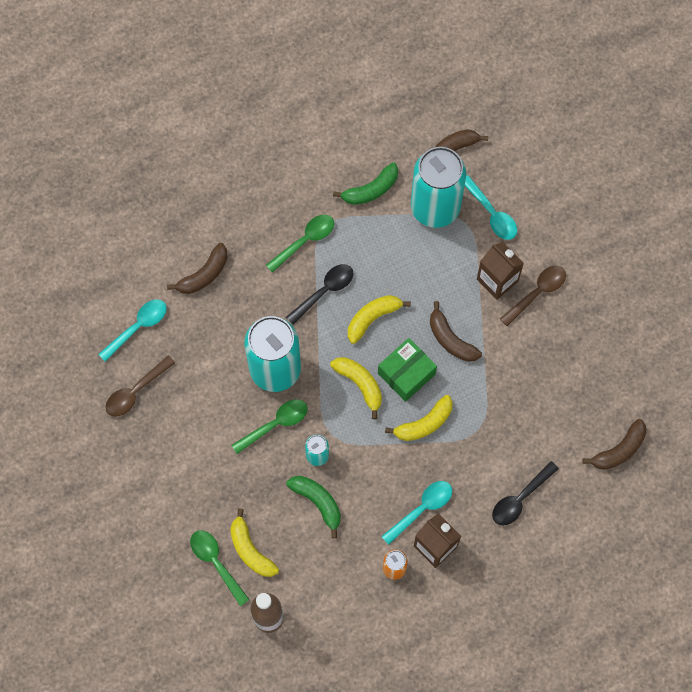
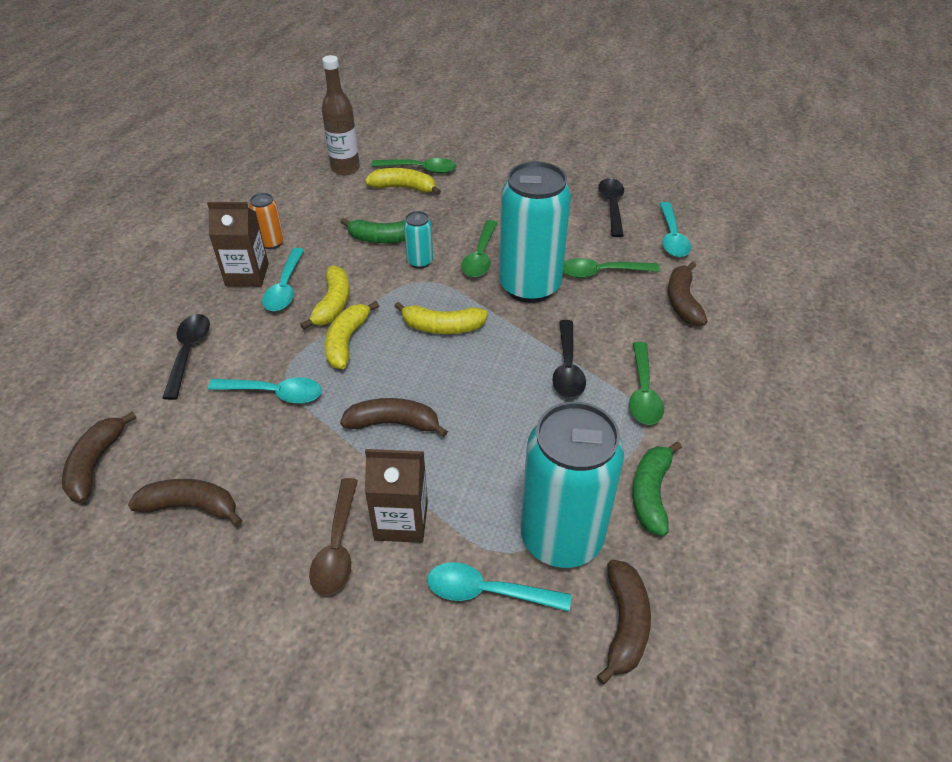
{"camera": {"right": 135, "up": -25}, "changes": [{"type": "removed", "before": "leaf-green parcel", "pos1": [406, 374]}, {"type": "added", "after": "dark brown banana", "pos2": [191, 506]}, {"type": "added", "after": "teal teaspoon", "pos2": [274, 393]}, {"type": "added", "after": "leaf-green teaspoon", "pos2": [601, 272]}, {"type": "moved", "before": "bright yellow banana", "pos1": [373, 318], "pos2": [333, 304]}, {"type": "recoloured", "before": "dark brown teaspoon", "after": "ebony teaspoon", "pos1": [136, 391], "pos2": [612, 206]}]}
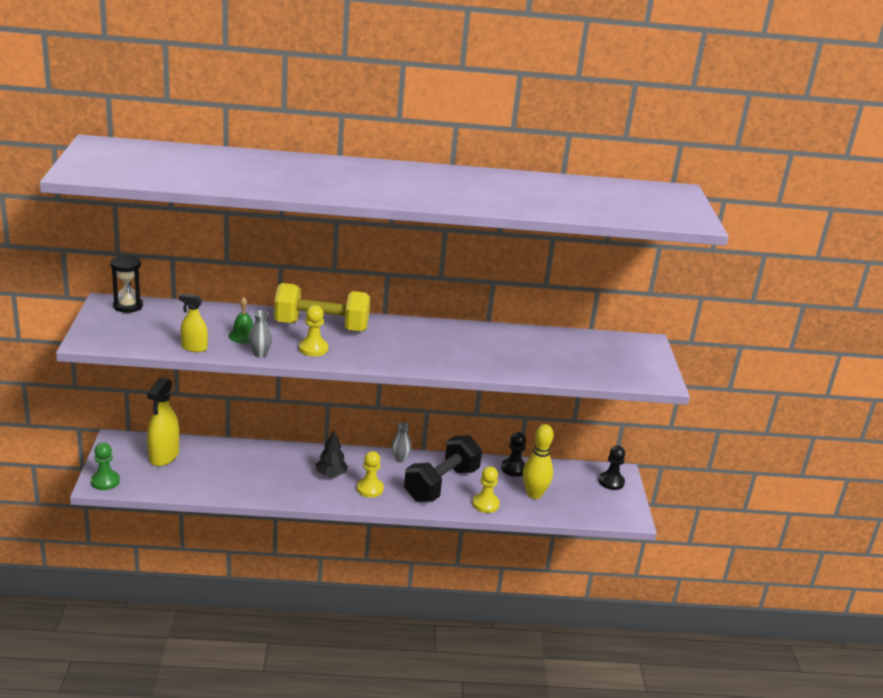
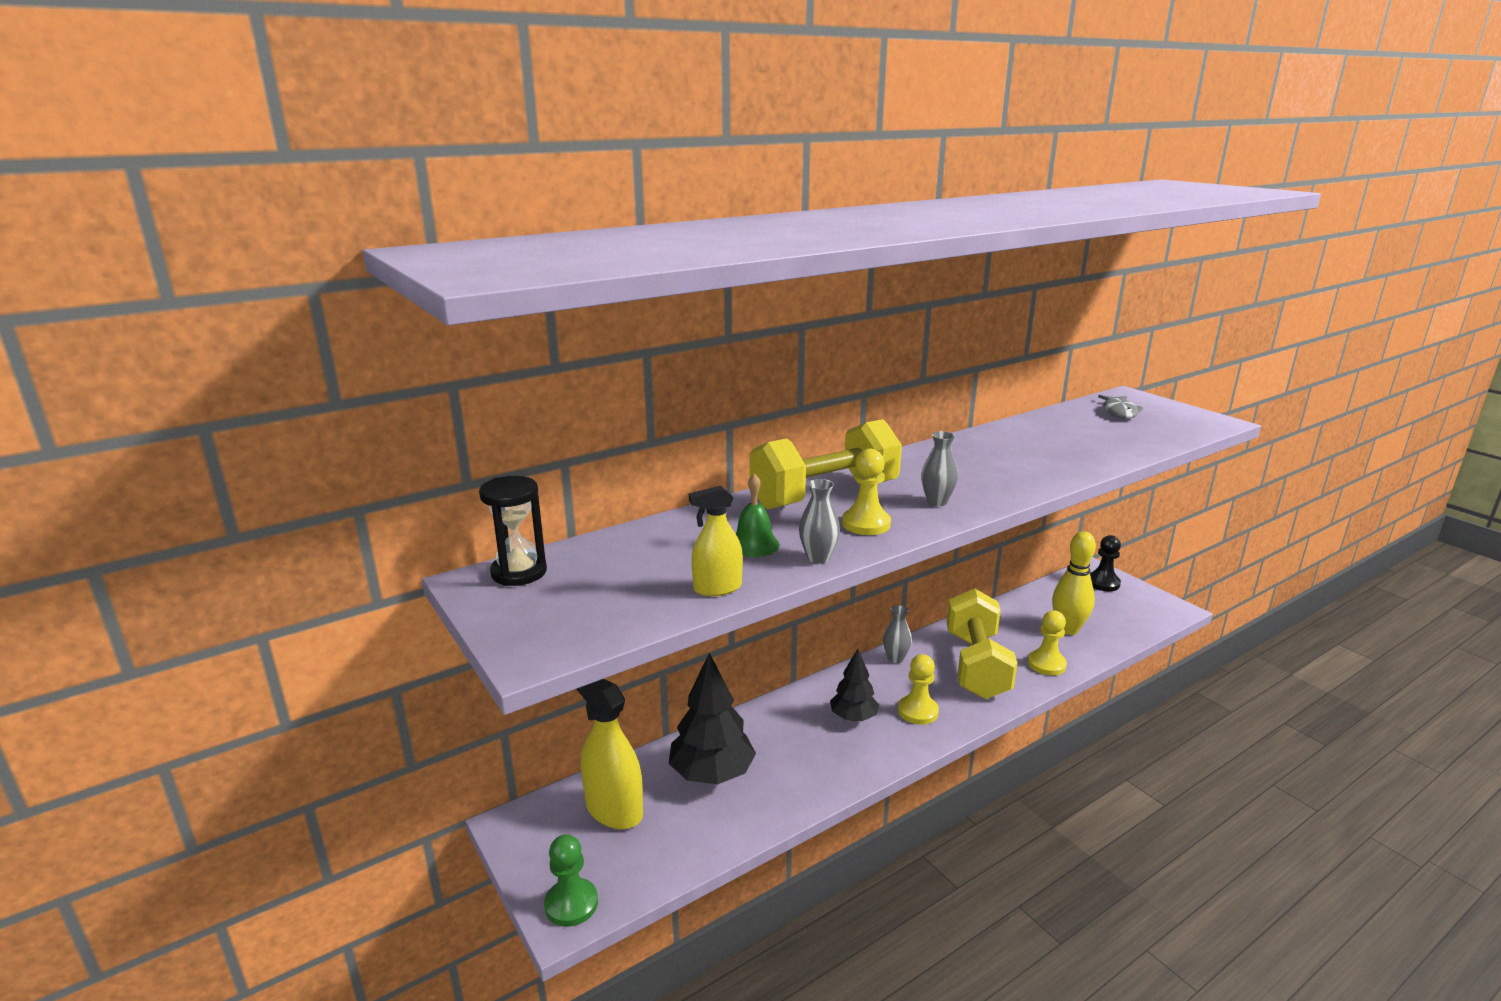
{"camera": {"right": -30, "up": -5}, "changes": [{"type": "removed", "before": "ebony chess pawn", "pos1": [514, 468]}, {"type": "added", "after": "ebony toy tree", "pos2": [712, 774]}, {"type": "added", "after": "gray vase", "pos2": [936, 502]}, {"type": "added", "after": "gray fish figure", "pos2": [1119, 412]}, {"type": "recoloured", "before": "ebony hand weight", "after": "bright yellow hand weight", "pos1": [441, 484], "pos2": [976, 665]}, {"type": "turned", "before": "bright yellow spray cleaner", "pos1": [164, 456], "pos2": [614, 810], "turn": 150}]}
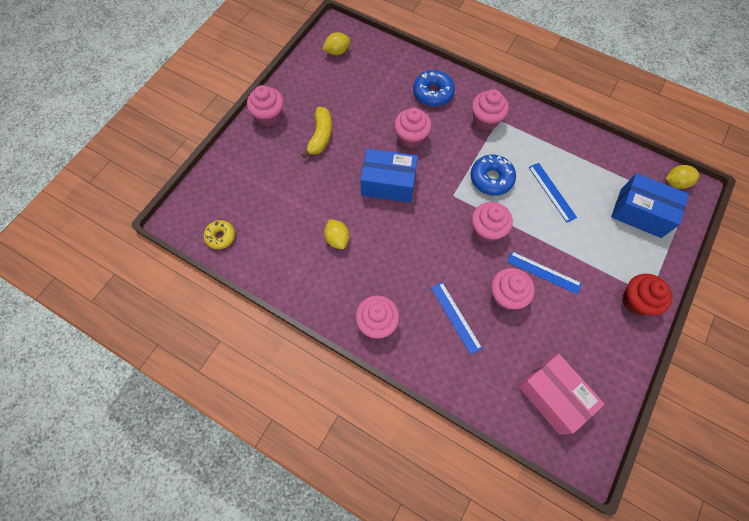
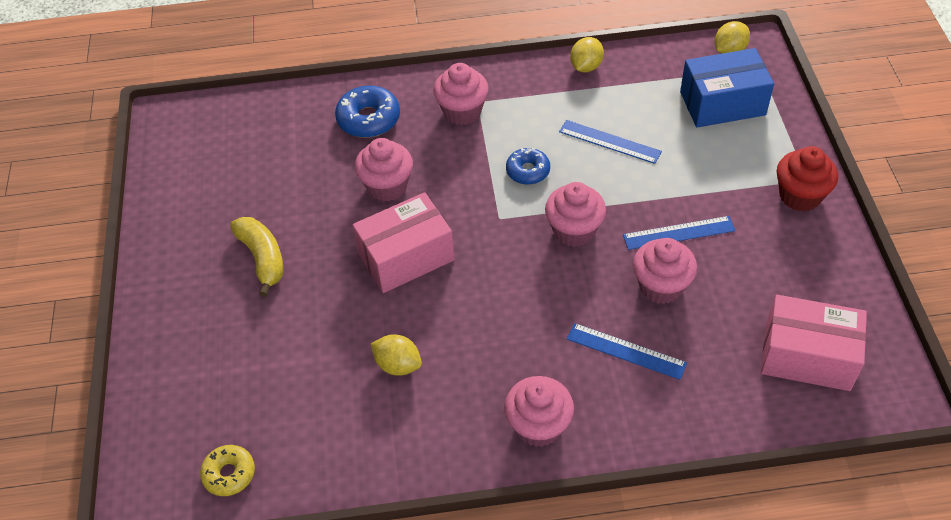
{"camera": {"right": -35, "up": -15}, "changes": [{"type": "removed", "before": "pink muffin", "pos1": [269, 116]}, {"type": "moved", "before": "bright yellow citrus fruit", "pos1": [337, 51], "pos2": [586, 66]}, {"type": "recoloured", "before": "royal blue parcel", "after": "pink parcel", "pos1": [388, 184], "pos2": [406, 257]}, {"type": "resized", "before": "royal blue doughnut", "pos1": [491, 178], "pos2": [528, 171], "scale": 0.66}]}
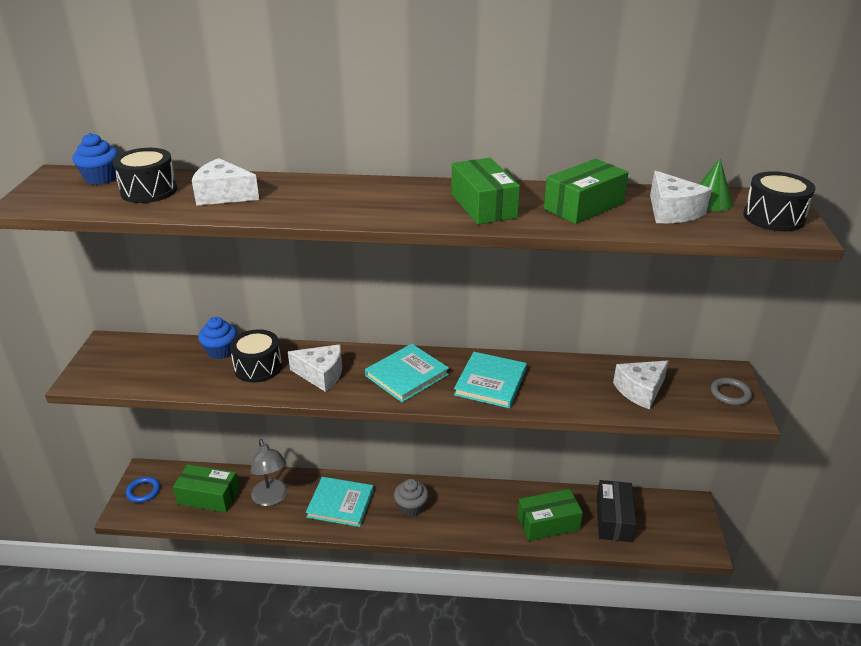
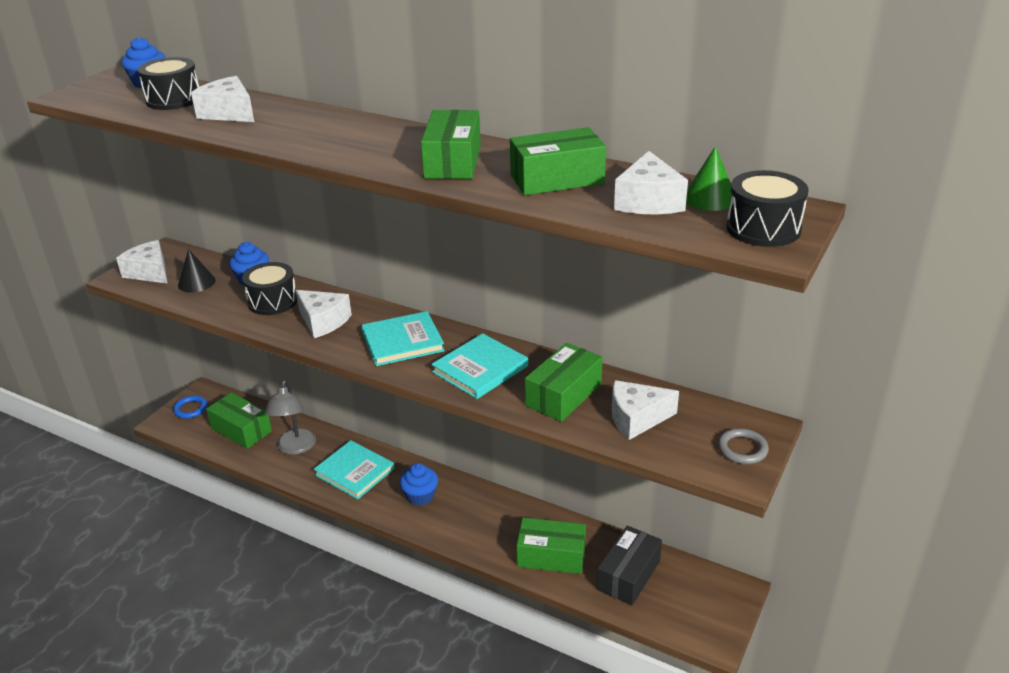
{"camera": {"right": 25, "up": 0}, "changes": [{"type": "added", "after": "snow-white cheese", "pos2": [149, 272]}, {"type": "added", "after": "ebony solid cone", "pos2": [196, 282]}, {"type": "added", "after": "leaf-green parcel", "pos2": [563, 395]}, {"type": "recoloured", "before": "gray muffin", "after": "royal blue muffin", "pos1": [411, 507], "pos2": [420, 496]}]}
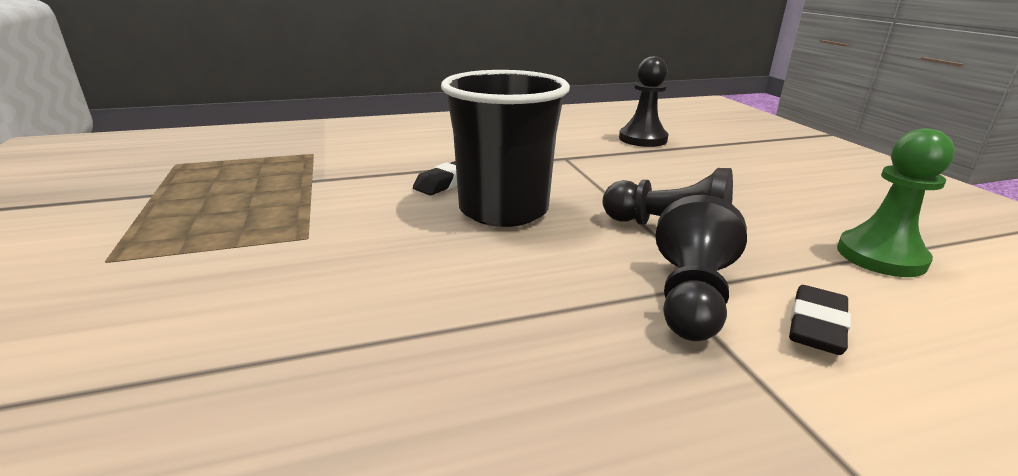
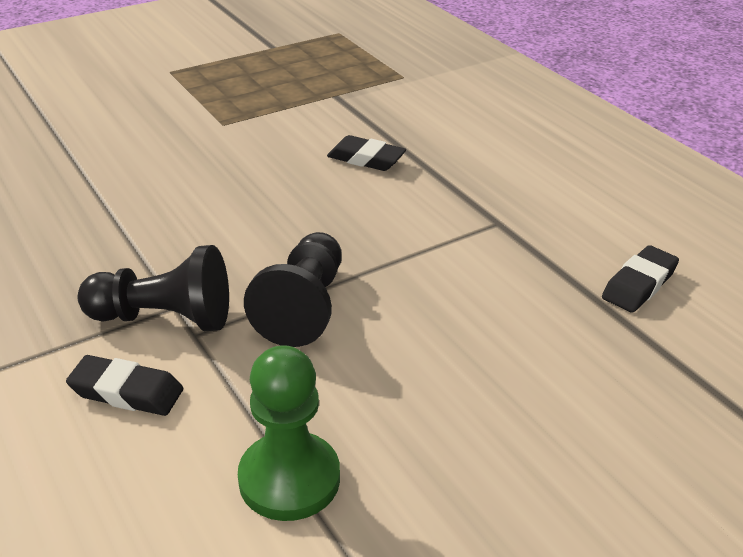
{"camera": {"right": 75, "up": 10}, "changes": [{"type": "removed", "before": "ebony tumbler", "pos1": [503, 210]}, {"type": "replaced", "before": "ebony chess pawn", "after": "ebony gum eraser", "pos1": [642, 139], "pos2": [639, 284]}]}
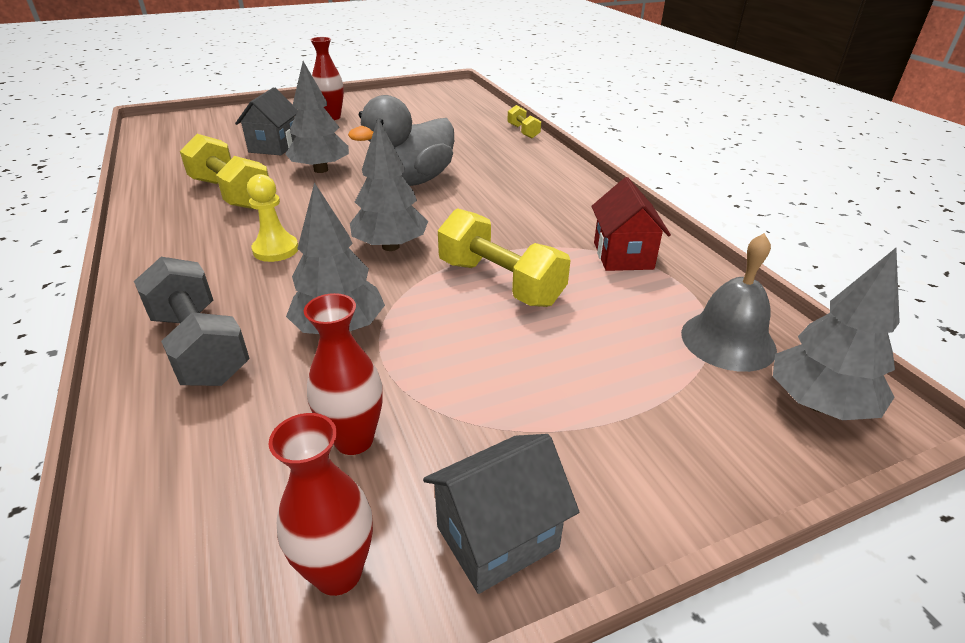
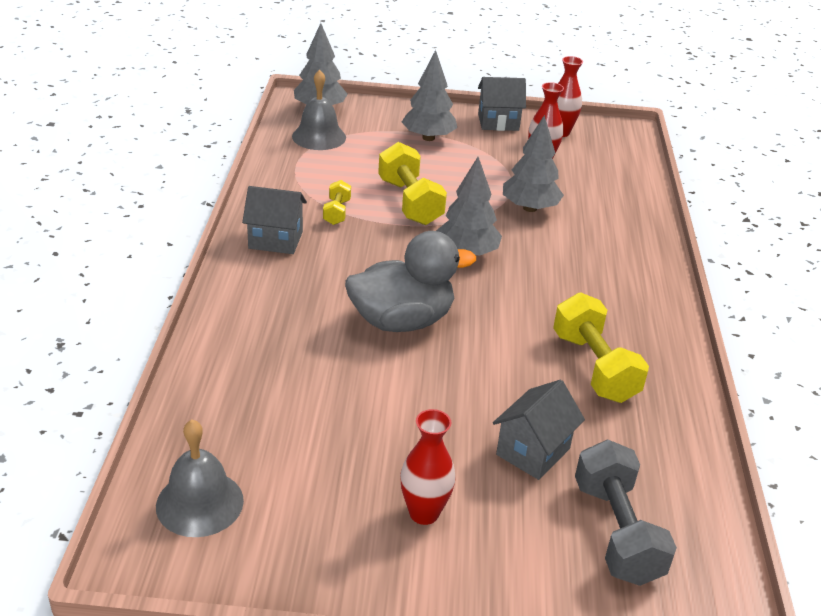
{"camera": {"right": -155, "up": 0}, "changes": [{"type": "removed", "before": "bright yellow chess pawn", "pos1": [276, 250]}, {"type": "removed", "before": "crimson house", "pos1": [623, 255]}, {"type": "added", "after": "gray school bell", "pos2": [199, 503]}, {"type": "added", "after": "gray house", "pos2": [275, 240]}, {"type": "moved", "before": "gray hand weight", "pos1": [199, 347], "pos2": [617, 532]}, {"type": "moved", "before": "gray toy tree", "pos1": [321, 170], "pos2": [428, 138]}, {"type": "moved", "before": "bright yellow hand weight", "pos1": [523, 131], "pos2": [336, 212]}]}
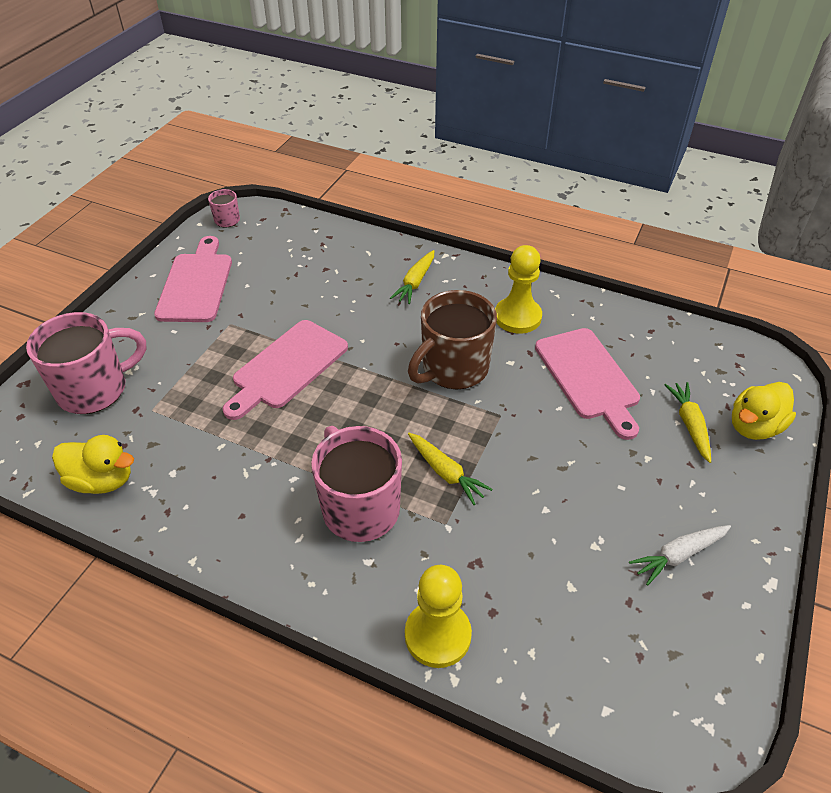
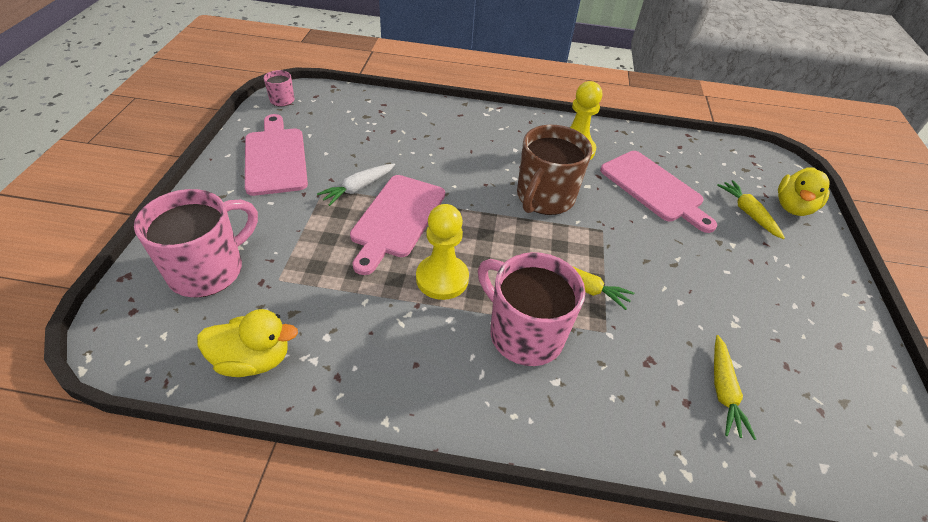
{"camera": {"right": -20, "up": 0}, "changes": [{"type": "moved", "before": "bright yellow toy carrot", "pos1": [415, 282], "pos2": [723, 391]}, {"type": "moved", "before": "bright yellow chess pawn", "pos1": [437, 635], "pos2": [442, 278]}, {"type": "moved", "before": "snow-white toy carrot", "pos1": [678, 555], "pos2": [358, 188]}]}
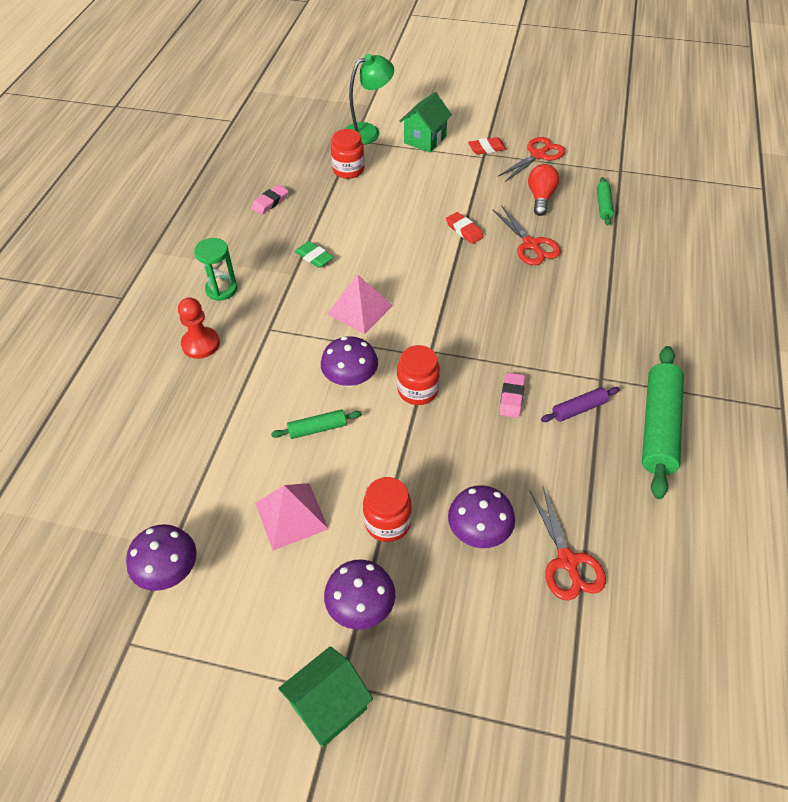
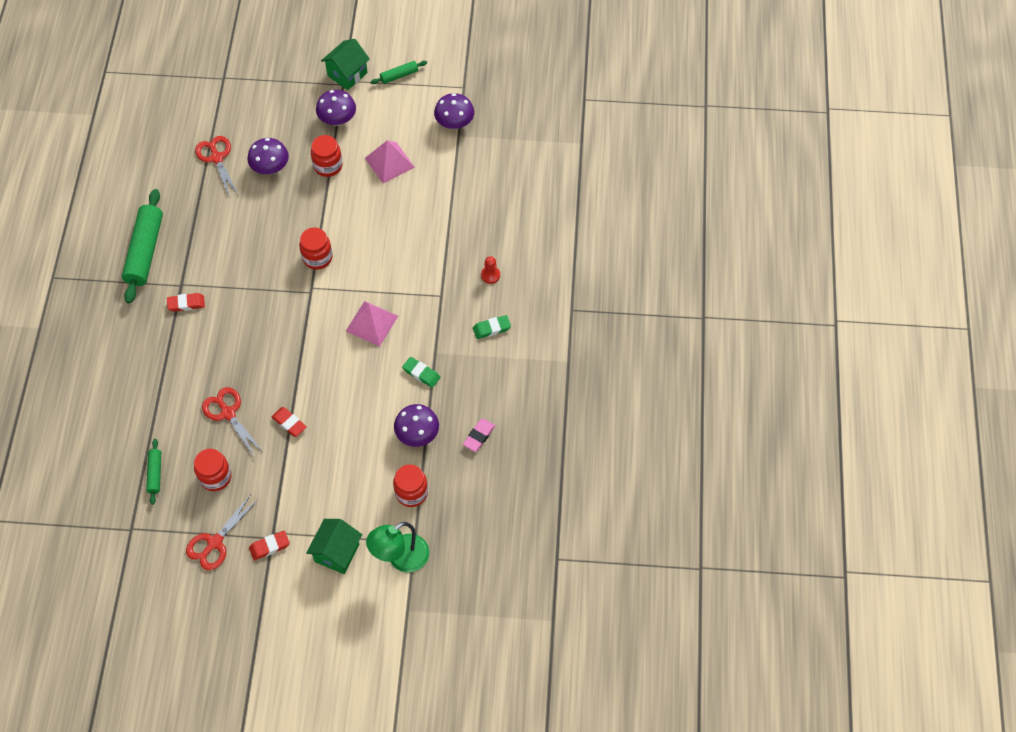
{"camera": {"right": 170, "up": 10}, "changes": [{"type": "removed", "before": "pink gum eraser", "pos1": [511, 397]}, {"type": "removed", "before": "violet dough roller", "pos1": [579, 409]}, {"type": "added", "after": "crimson gum eraser", "pos2": [186, 304]}, {"type": "moved", "before": "leaf-green dough roller", "pos1": [317, 428], "pos2": [399, 76]}, {"type": "moved", "before": "violet mushroom", "pos1": [350, 379], "pos2": [417, 434]}, {"type": "replaced", "before": "leaf-green hourglass", "after": "leaf-green gum eraser", "pos1": [221, 289], "pos2": [491, 328]}, {"type": "replaced", "before": "crimson lightbulb", "after": "crimson jar", "pos1": [541, 198], "pos2": [215, 477]}, {"type": "resized", "before": "crimson chess pawn", "pos1": [200, 344], "pos2": [490, 275], "scale": 0.65}]}
